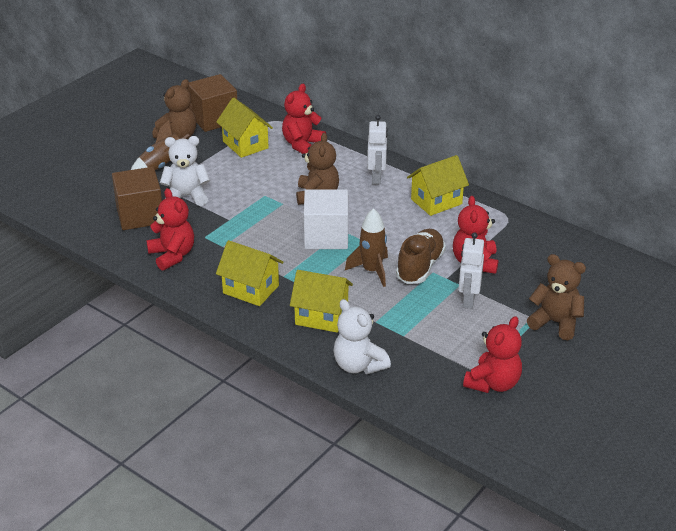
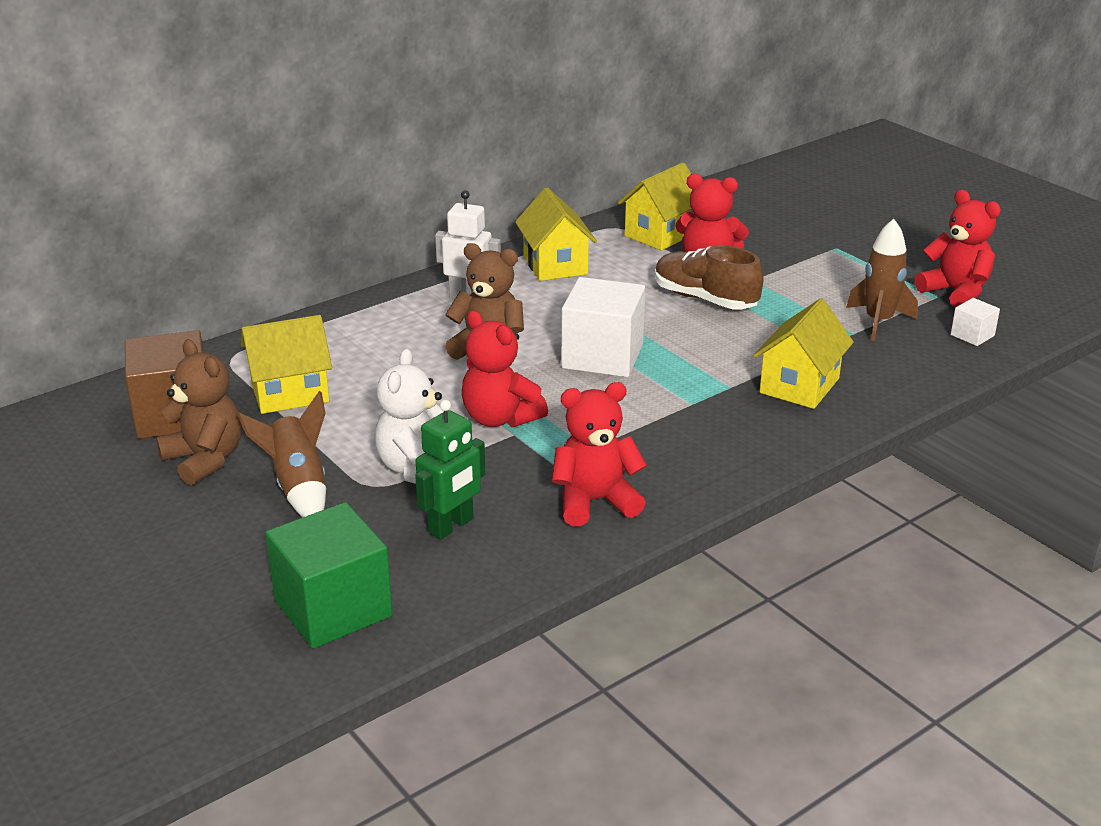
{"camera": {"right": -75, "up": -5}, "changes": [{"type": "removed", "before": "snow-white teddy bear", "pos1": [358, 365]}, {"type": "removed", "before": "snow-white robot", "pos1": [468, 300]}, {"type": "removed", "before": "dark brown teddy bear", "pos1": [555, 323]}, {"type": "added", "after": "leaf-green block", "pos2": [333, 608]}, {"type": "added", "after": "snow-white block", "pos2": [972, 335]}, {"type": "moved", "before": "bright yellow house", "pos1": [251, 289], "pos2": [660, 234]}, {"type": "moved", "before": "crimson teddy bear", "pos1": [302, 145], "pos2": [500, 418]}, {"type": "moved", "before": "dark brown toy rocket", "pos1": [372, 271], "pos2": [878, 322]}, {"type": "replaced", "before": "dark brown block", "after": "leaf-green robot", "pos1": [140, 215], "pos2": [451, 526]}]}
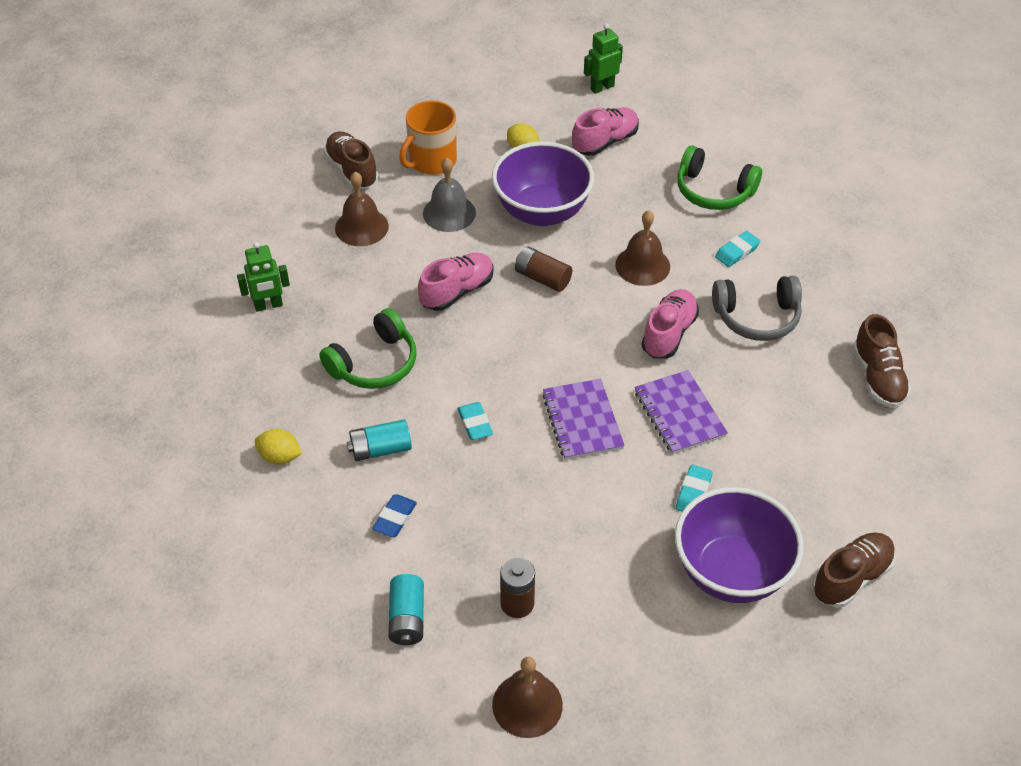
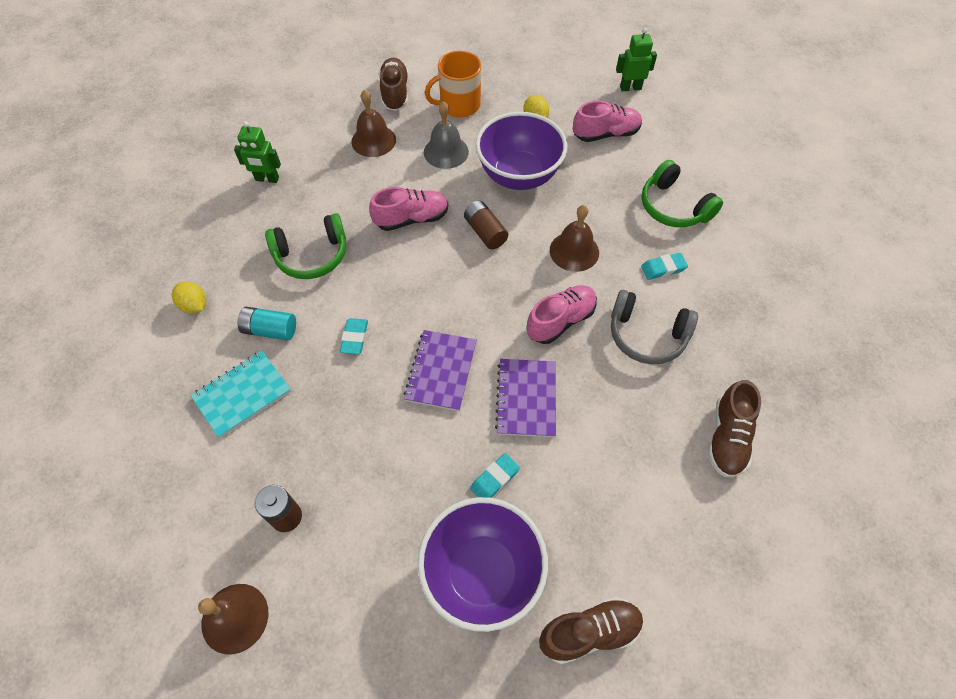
{"camera": {"right": 25, "up": 10}, "changes": [{"type": "removed", "before": "teal battery", "pos1": [407, 618]}, {"type": "replaced", "before": "royal blue gum eraser", "after": "teal notebook", "pos1": [395, 518], "pos2": [242, 395]}]}
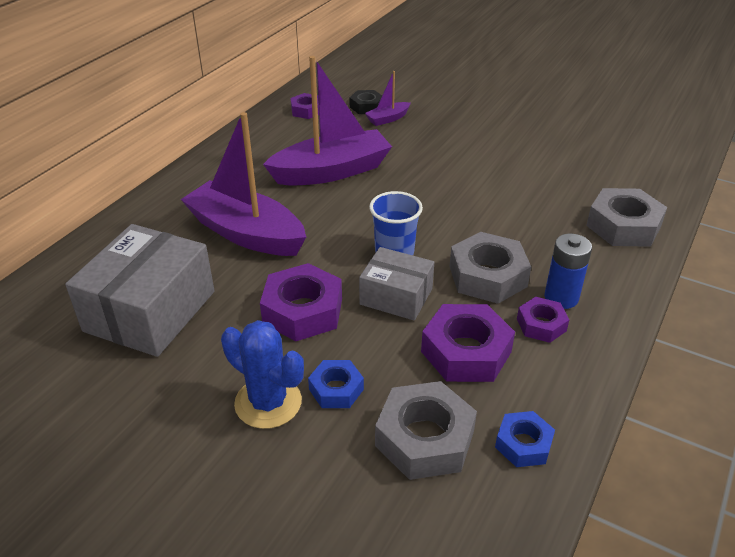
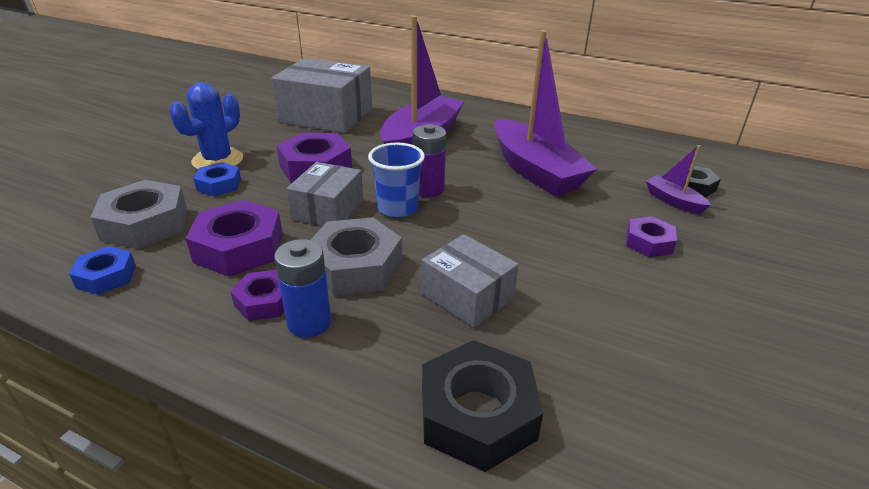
{"camera": {"right": 85, "up": -5}, "changes": [{"type": "added", "after": "violet battery", "pos2": [428, 189]}, {"type": "added", "after": "gray parcel", "pos2": [467, 296]}, {"type": "moved", "before": "violet hex nut", "pos1": [306, 110], "pos2": [648, 242]}, {"type": "recoloured", "before": "gray hex nut", "after": "ebony hex nut", "pos1": [623, 226], "pos2": [477, 414]}]}
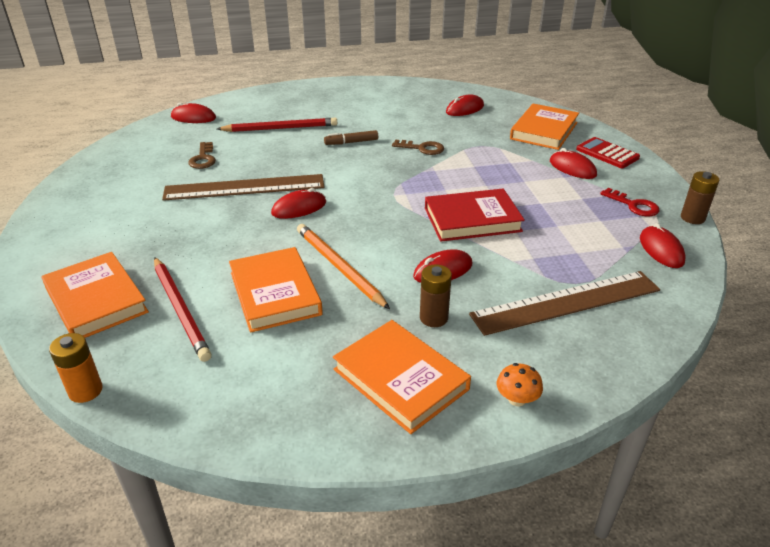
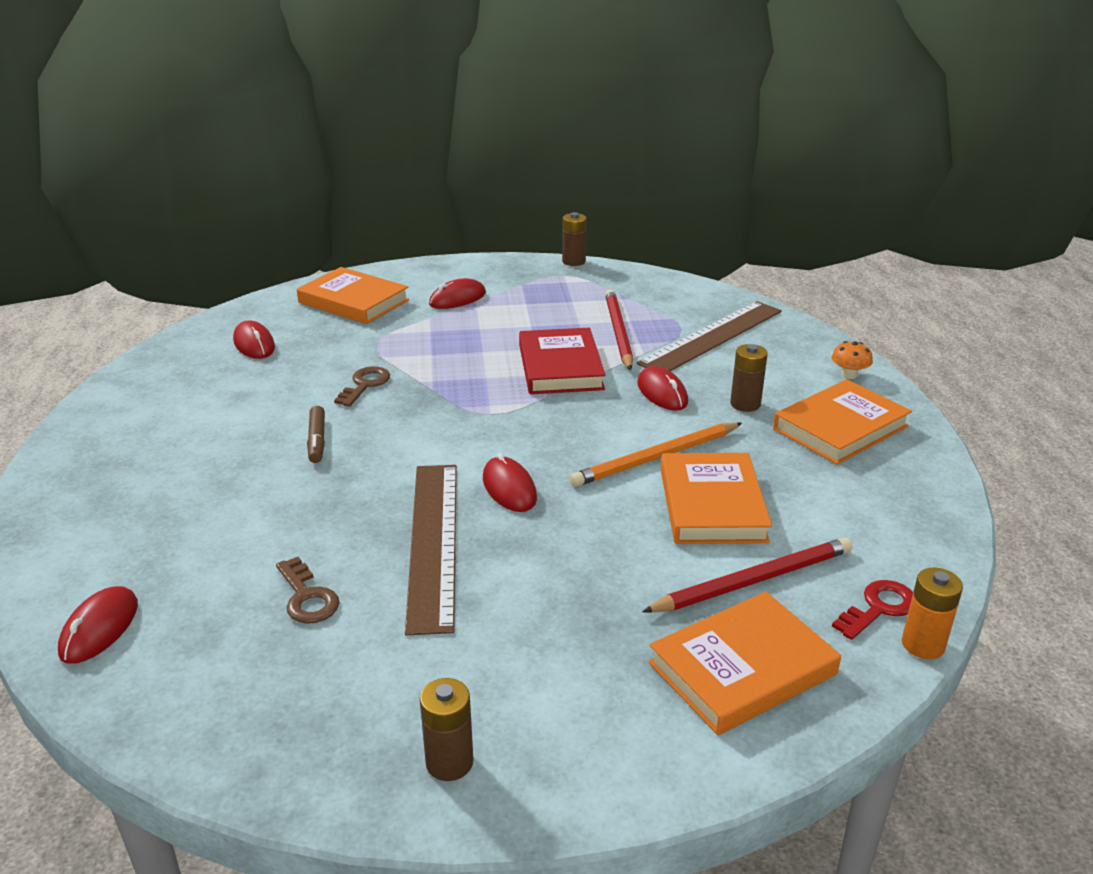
{"camera": {"right": -85, "up": -5}, "changes": [{"type": "removed", "before": "crimson pocket calculator", "pos1": [607, 153]}, {"type": "removed", "before": "crimson mouse", "pos1": [661, 250]}, {"type": "added", "after": "dark brown battery", "pos2": [449, 762]}, {"type": "moved", "before": "crimson wooden pencil", "pos1": [280, 128], "pos2": [618, 332]}, {"type": "moved", "before": "crimson door key", "pos1": [634, 205], "pos2": [879, 608]}, {"type": "turned", "before": "dark brown door key", "pos1": [203, 159], "pos2": [307, 597], "turn": 60}, {"type": "turned", "before": "bright orange book", "pos1": [275, 293], "pos2": [712, 505], "turn": -75}, {"type": "turned", "before": "dark brown ruler", "pos1": [566, 302], "pos2": [712, 337], "turn": 60}]}
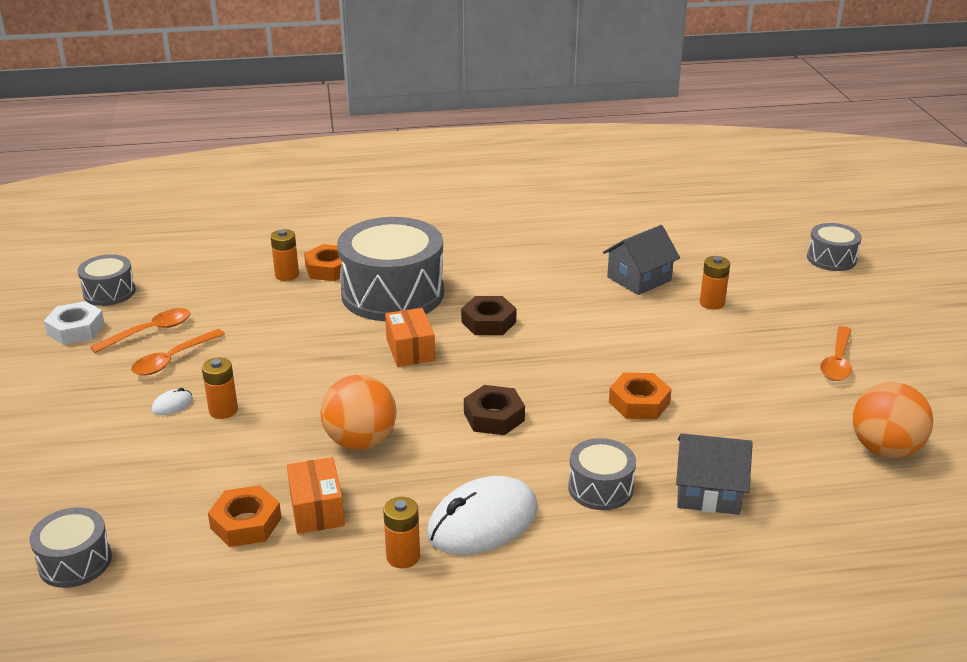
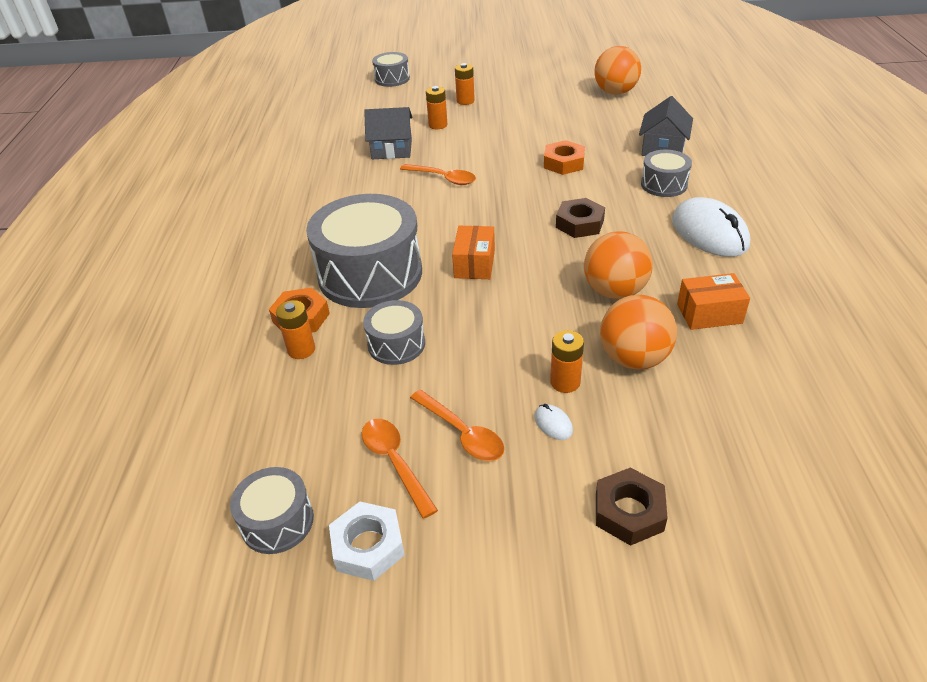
{"camera": {"right": -80, "up": 10}, "changes": [{"type": "removed", "before": "bright orange hex nut", "pos1": [246, 523]}, {"type": "added", "after": "bright orange sphere", "pos2": [633, 358]}, {"type": "moved", "before": "gray toy drum", "pos1": [75, 562], "pos2": [396, 344]}, {"type": "moved", "before": "bright orange battery", "pos1": [403, 557], "pos2": [465, 101]}, {"type": "moved", "before": "dark brown hex nut", "pos1": [488, 322], "pos2": [629, 512]}, {"type": "moved", "before": "bright orange teaspoon", "pos1": [837, 361], "pos2": [443, 178]}, {"type": "turned", "before": "bright orange parcel", "pos1": [410, 350], "pos2": [474, 264], "turn": -75}, {"type": "turned", "before": "gray house", "pos1": [639, 279], "pos2": [391, 149], "turn": -60}]}
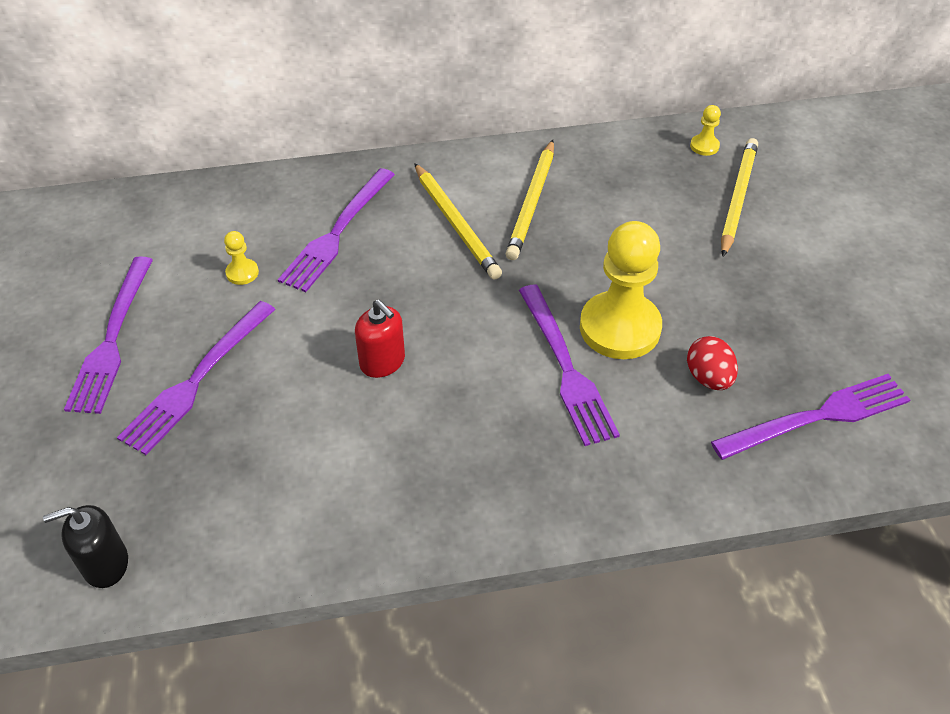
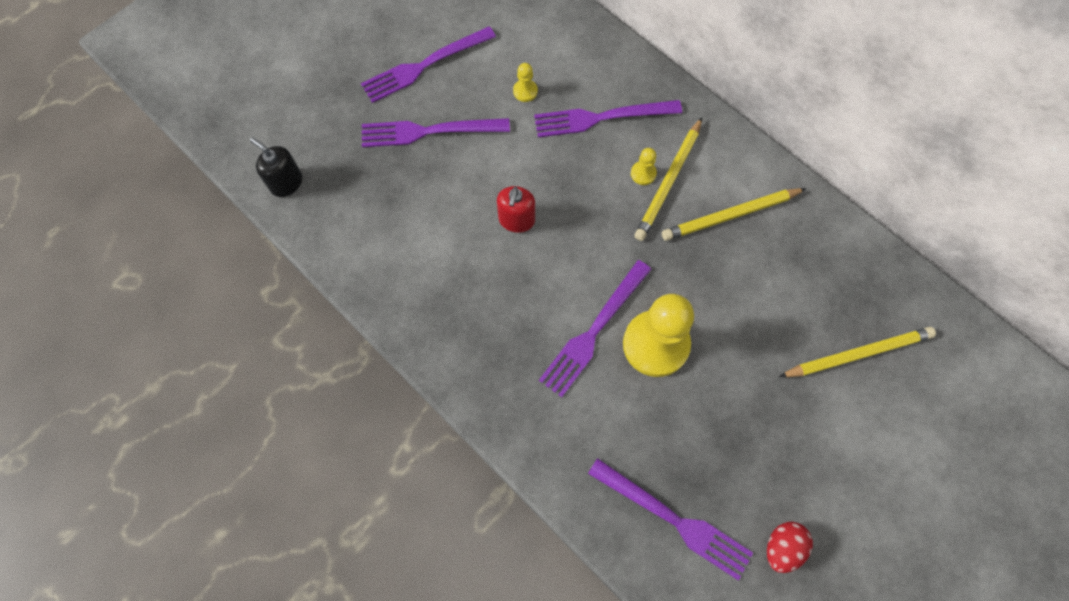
{"camera": {"right": 55, "up": 20}, "changes": [{"type": "moved", "before": "crimson egg shape", "pos1": [708, 378], "pos2": [782, 547]}, {"type": "moved", "before": "bright yellow chess pawn", "pos1": [704, 146], "pos2": [643, 173]}]}
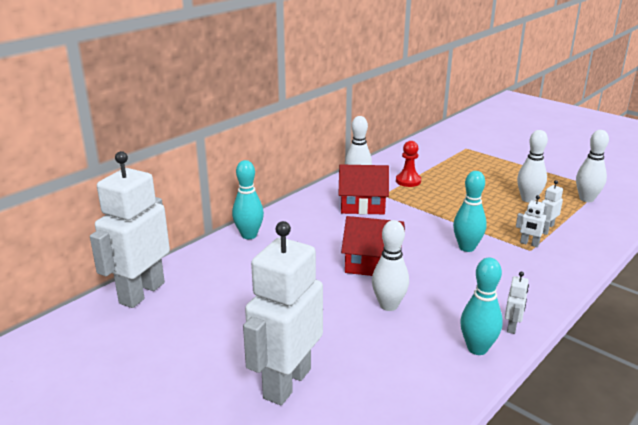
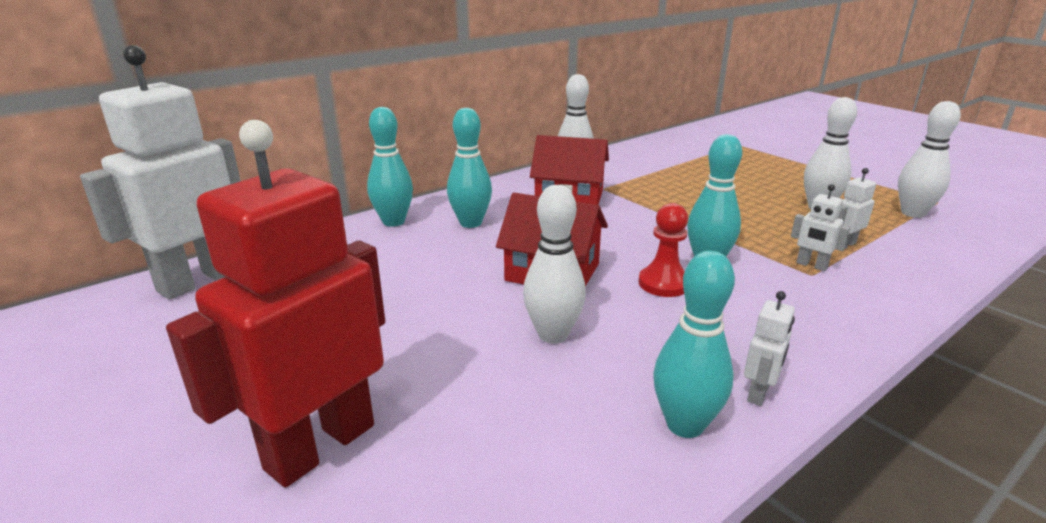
{"camera": {"right": 10, "up": 0}, "changes": [{"type": "added", "after": "teal tenpin", "pos2": [470, 223]}, {"type": "moved", "before": "crimson chess pawn", "pos1": [408, 181], "pos2": [663, 283]}, {"type": "recoloured", "before": "snow-white robot", "after": "crimson robot", "pos1": [286, 383], "pos2": [320, 446]}]}
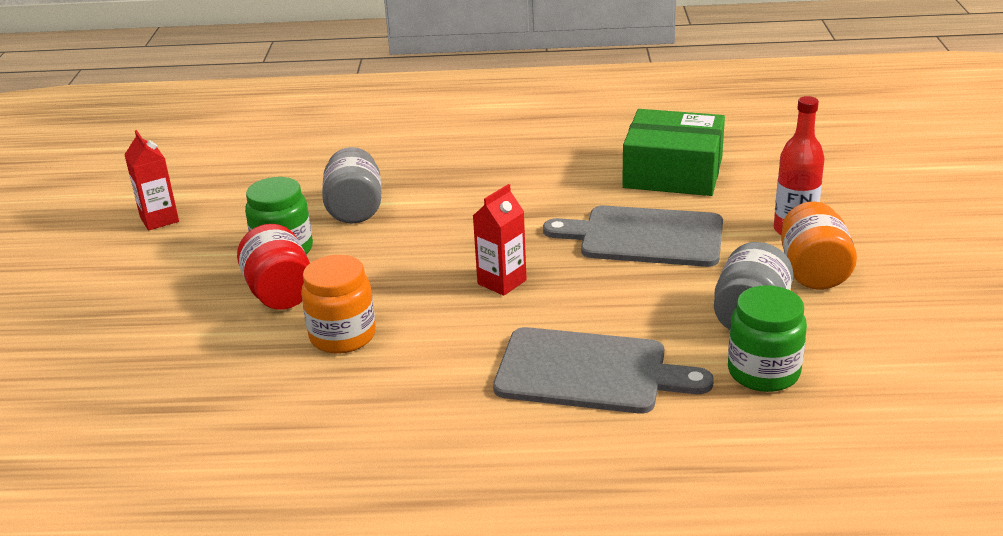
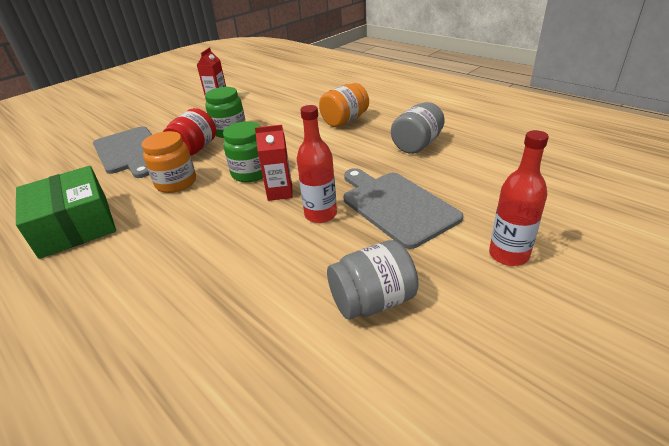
{"camera": {"right": 45, "up": 5}, "changes": [{"type": "added", "after": "crimson bottle", "pos2": [320, 214]}, {"type": "moved", "before": "gray jar", "pos1": [355, 209], "pos2": [417, 145]}, {"type": "moved", "before": "gray bread board", "pos1": [589, 372], "pos2": [129, 151]}, {"type": "moved", "before": "leaf-green parcel", "pos1": [673, 173], "pos2": [75, 225]}, {"type": "moved", "before": "leaf-green jar", "pos1": [763, 372], "pos2": [251, 173]}, {"type": "moved", "before": "bright orange jar", "pos1": [813, 271], "pos2": [345, 120]}]}
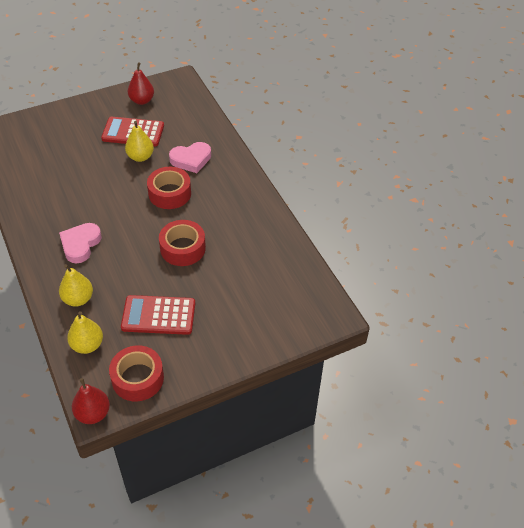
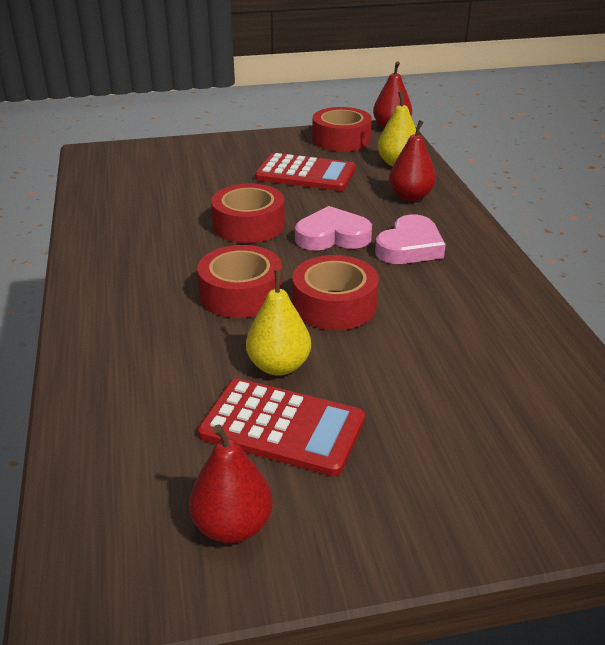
{"camera": {"right": -165, "up": -15}, "changes": [{"type": "added", "after": "crimson roll of tape", "pos2": [334, 305]}, {"type": "moved", "before": "pink love heart", "pos1": [191, 159], "pos2": [332, 236]}, {"type": "recoloured", "before": "bright yellow pear", "after": "crimson pear", "pos1": [78, 299], "pos2": [410, 196]}]}
